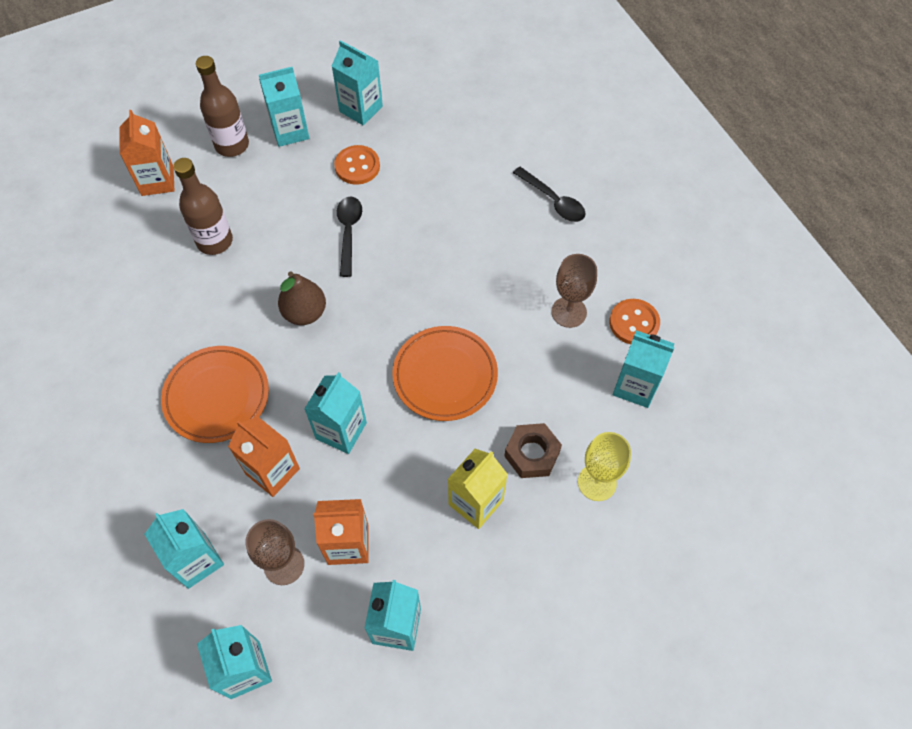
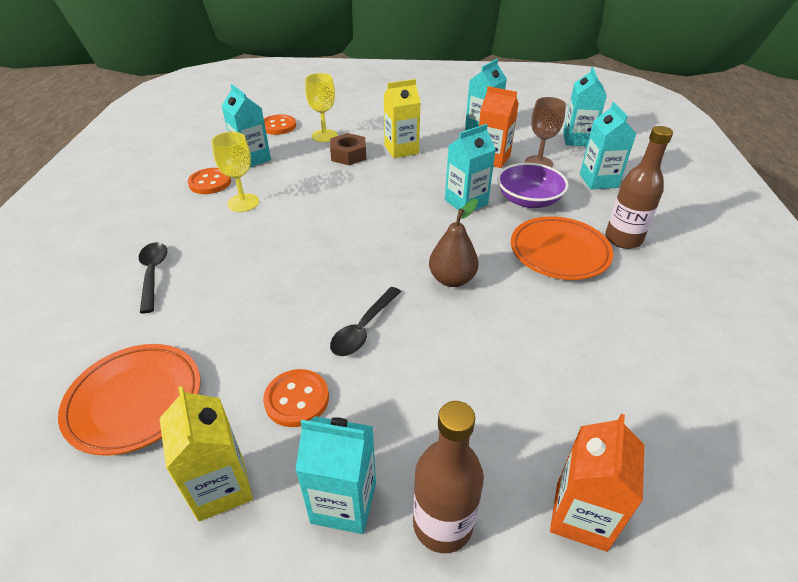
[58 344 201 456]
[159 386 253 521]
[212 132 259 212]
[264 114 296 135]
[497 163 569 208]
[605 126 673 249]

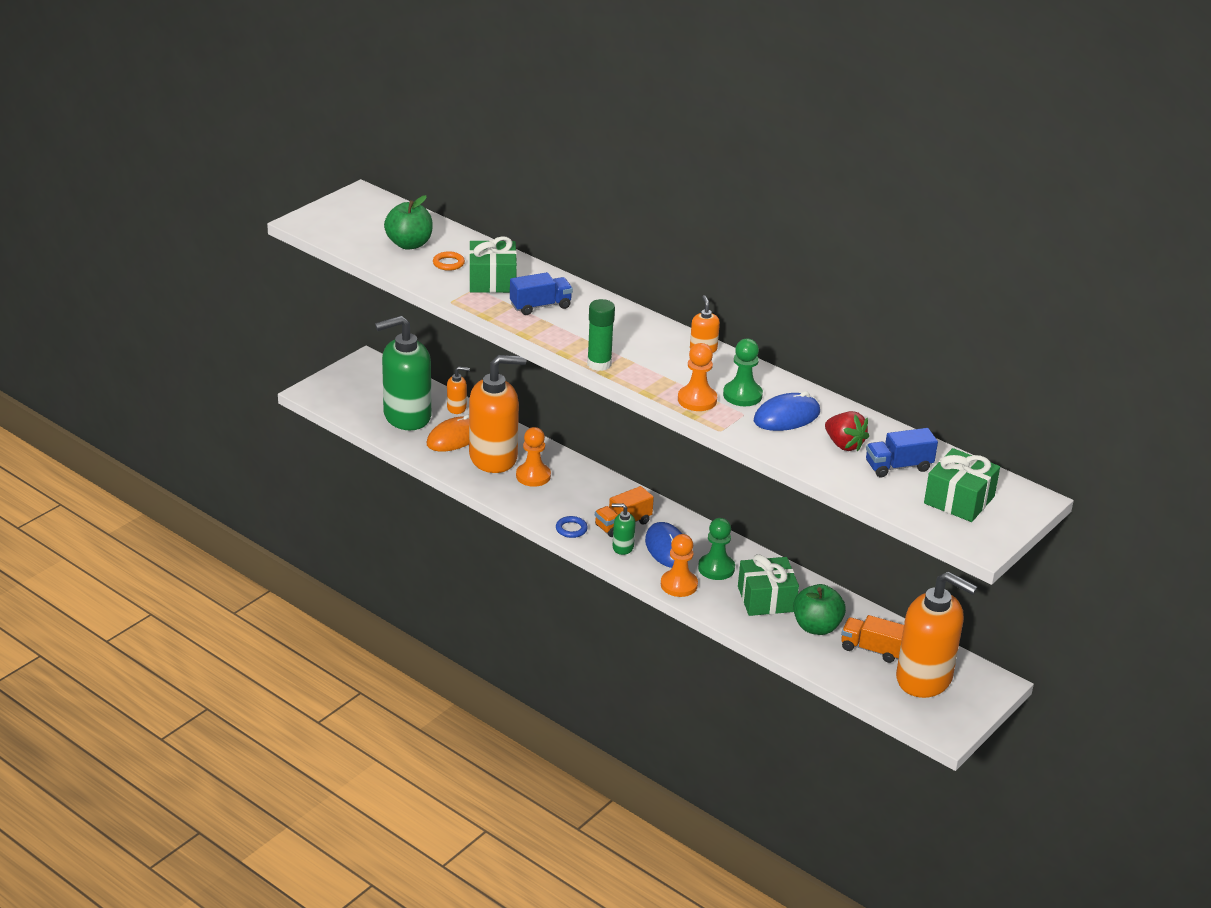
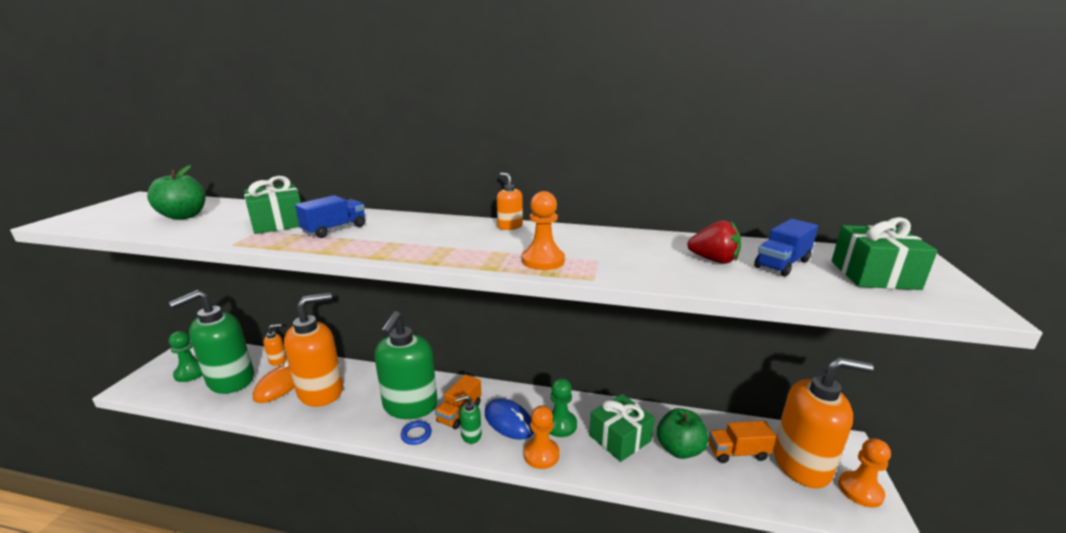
[169 331 203 382]
[374 311 438 419]
[838 438 891 508]
[433 251 465 271] (first image)
[587 299 615 371] (first image)
[754 391 820 431] (first image)

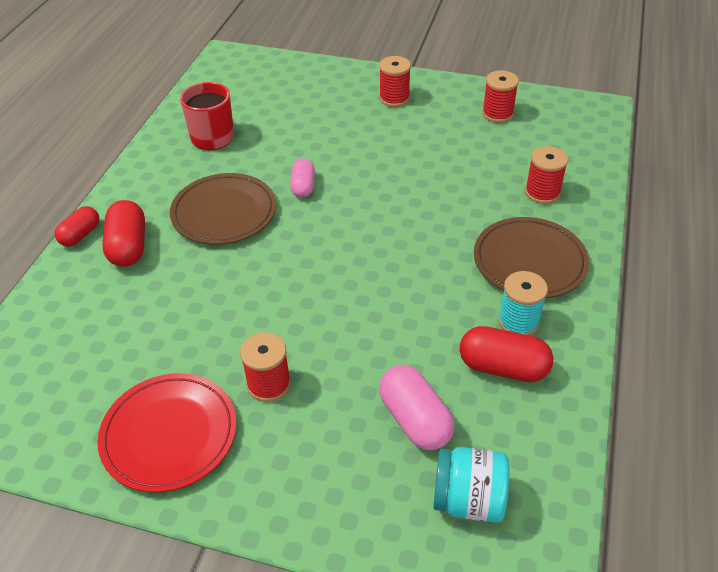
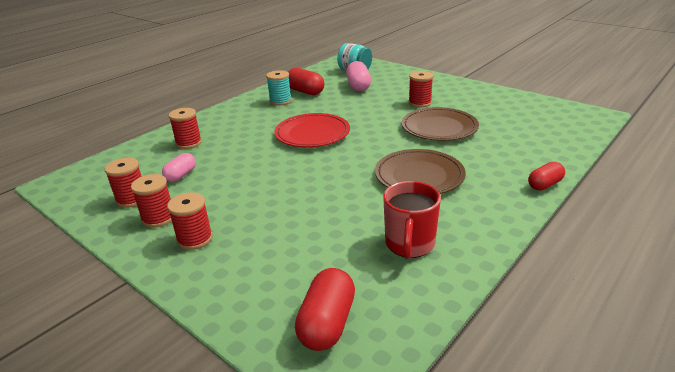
[131 174 172 228]
[162 153 196 182]
[274 113 350 147]
[295 268 355 351]
[402 107 479 141]

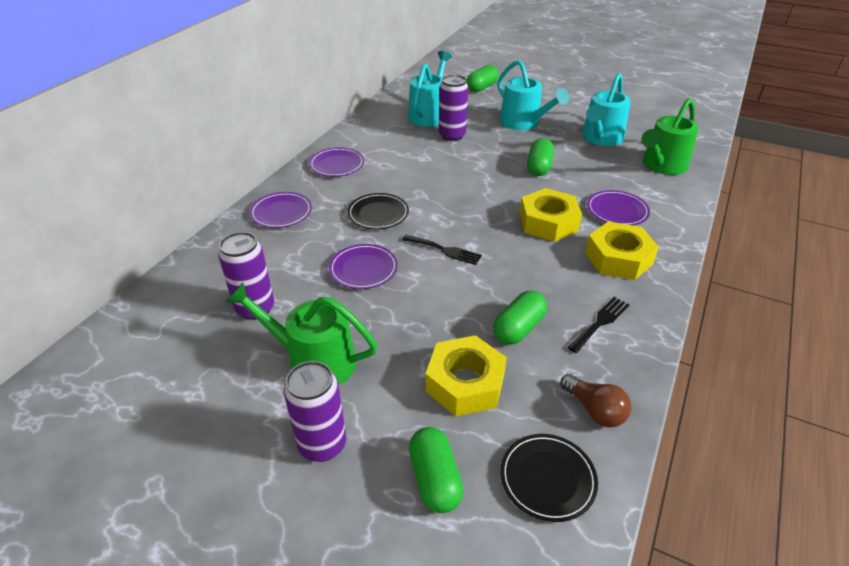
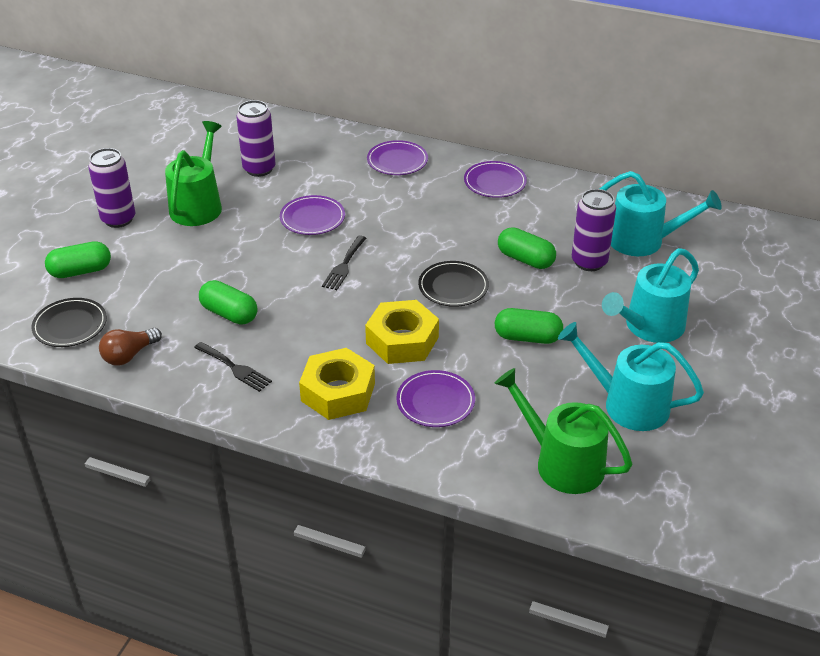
[418 261 489 307]
[498 227 556 269]
[425 335 507 416] (first image)

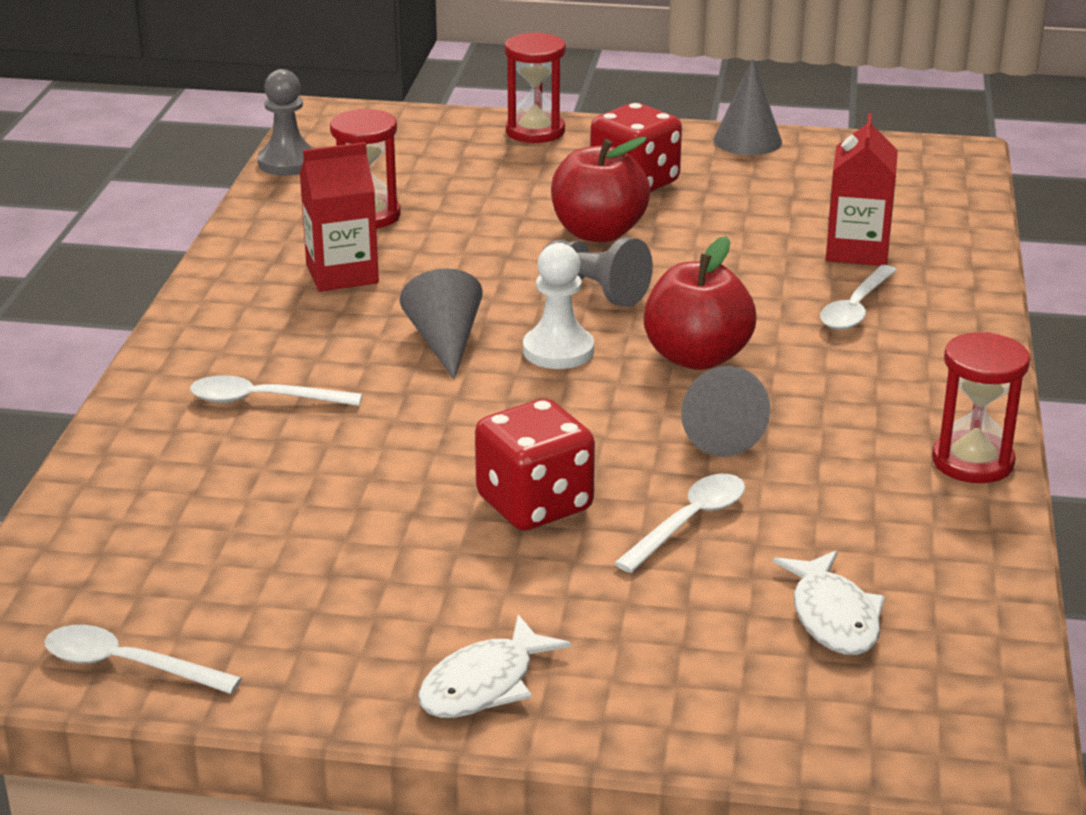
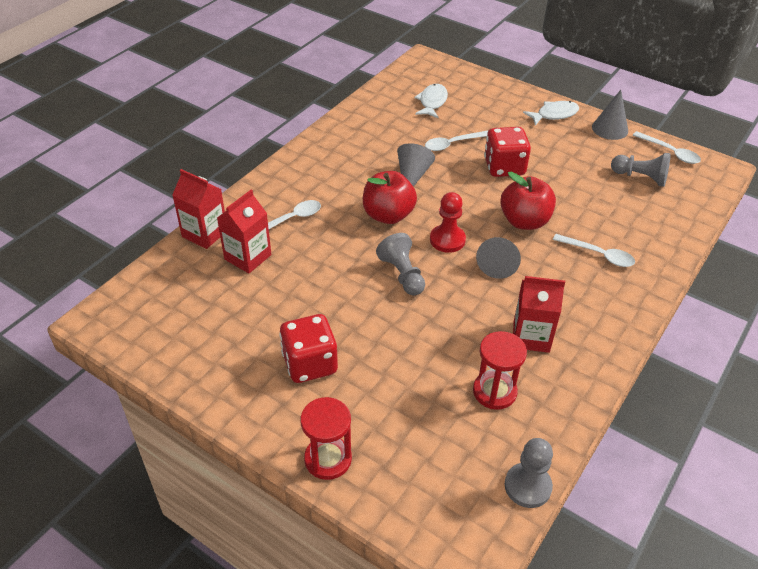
[172 169 225 249]
[430 192 466 253]
[500 172 556 230]
[592 90 628 140]
[611 153 671 187]
[932 332 1030 483] (first image)

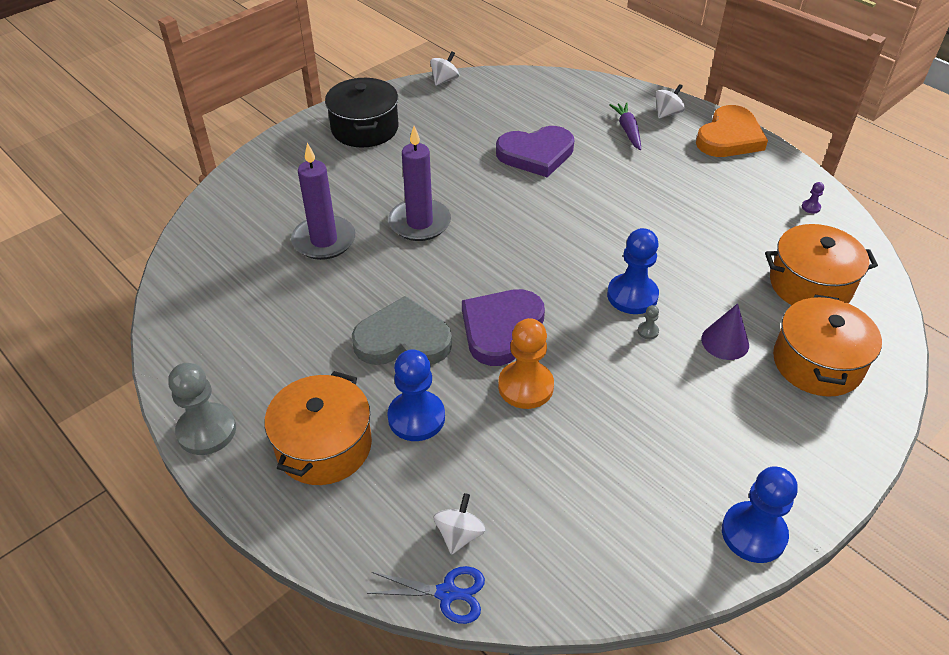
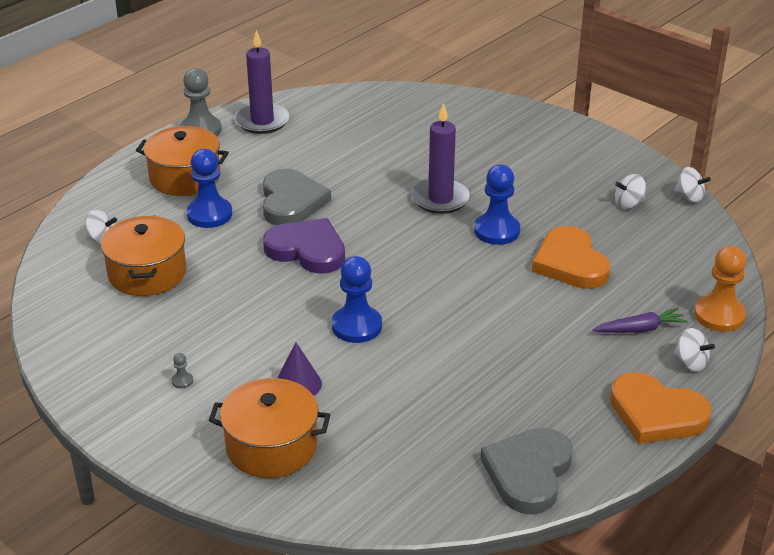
[101 216 187 296]
[172 353 193 389]
[235 30 290 134]
[474 164 520 245]
[480 428 573 514]
[532 226 611 289]
[615 174 646 209]
[694 246 746 332]
[325 78 398 147] (first image)
[367 566 485 624] (first image)

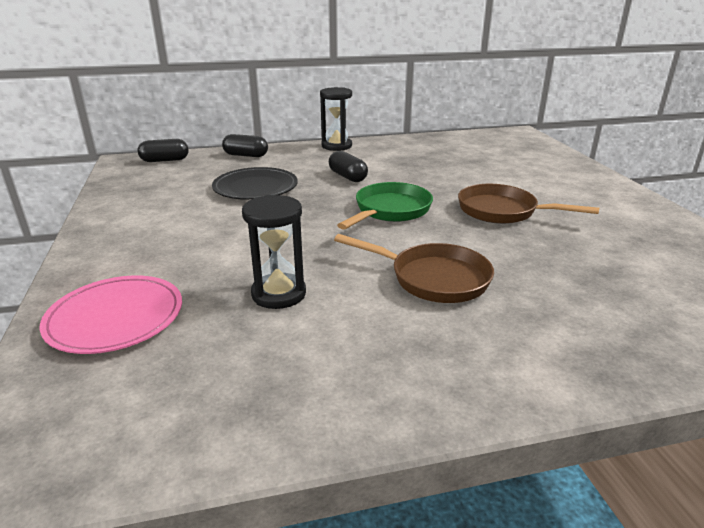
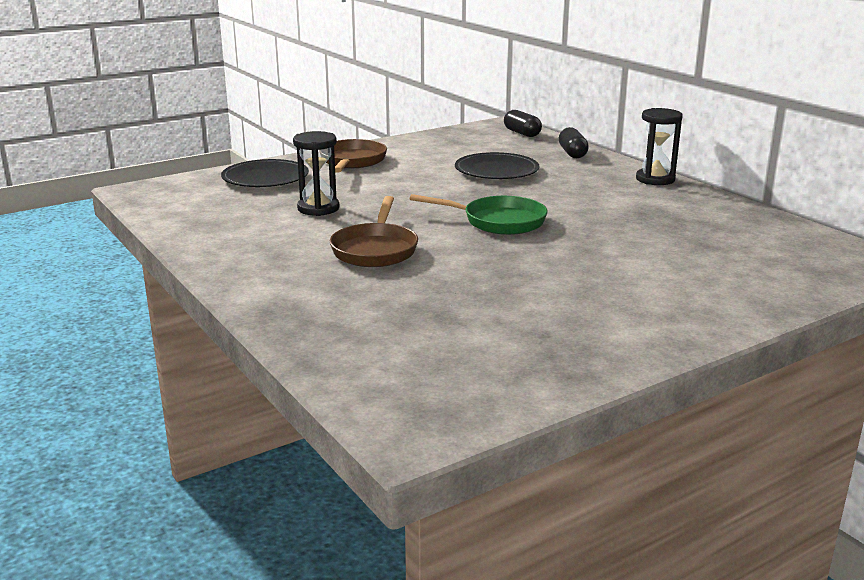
[221 159 309 187]
[326 139 387 173]
[329 151 368 182] (first image)

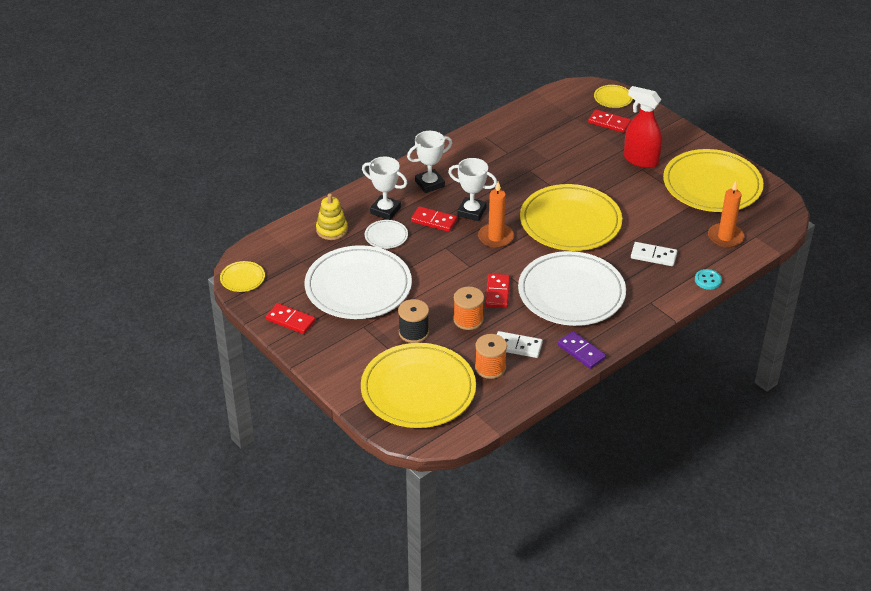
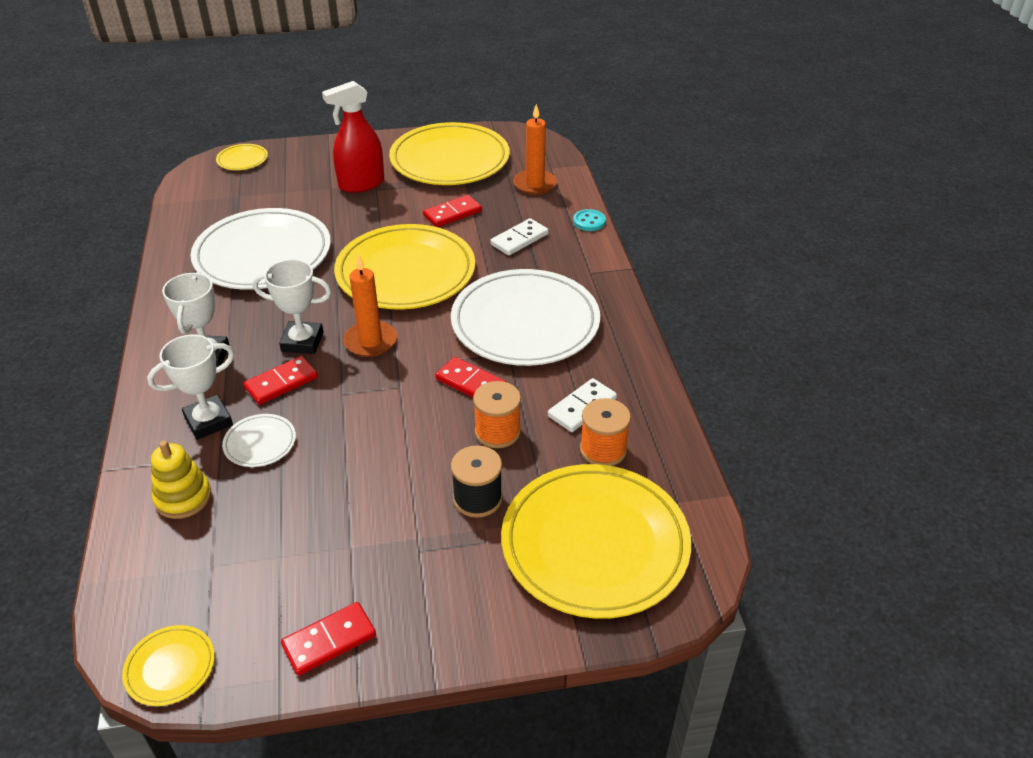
[191 208 331 290]
[253 259 331 354]
[423 195 482 227]
[557 331 606 369] (first image)

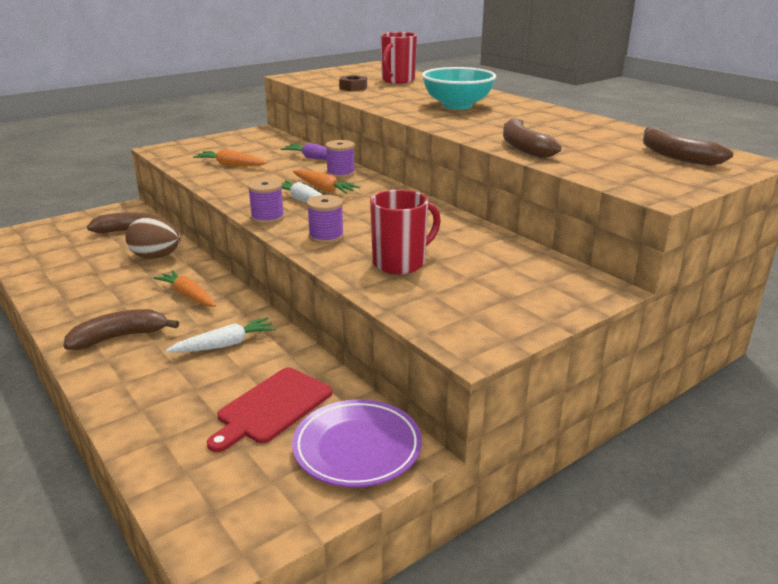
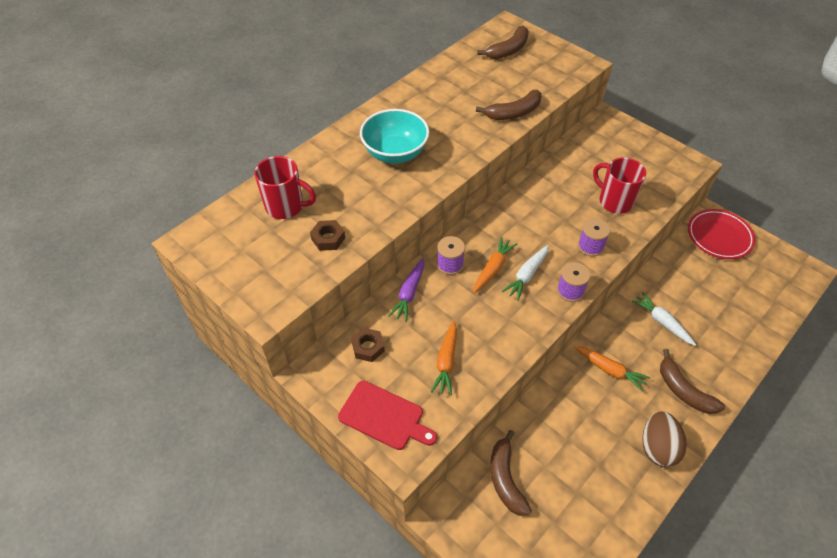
[338 380 437 450]
[351 328 385 362]
[575 346 650 392]
[642 411 687 467]
[688 209 755 259]

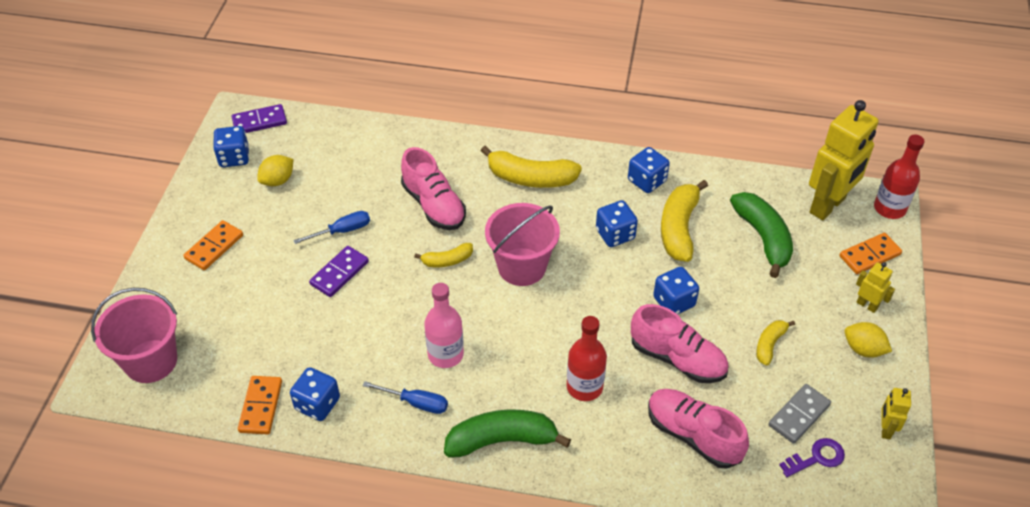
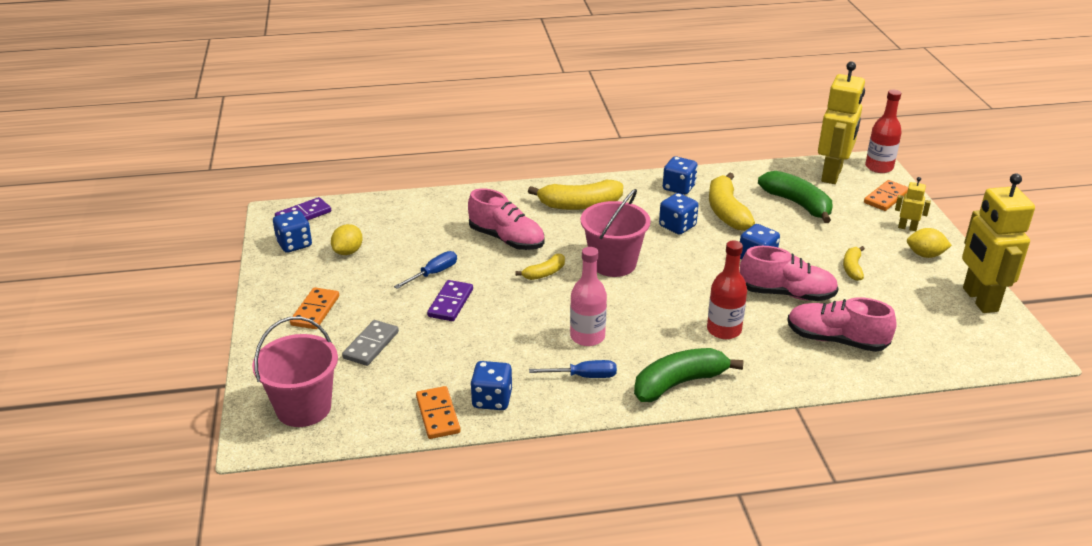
[342 320 399 366]
[962 173 1035 313]
[779 438 845 477] (first image)

